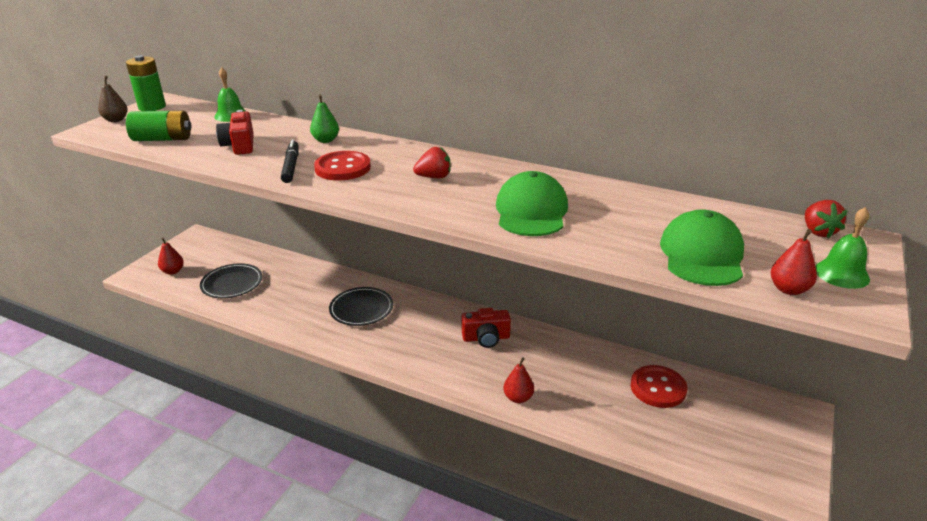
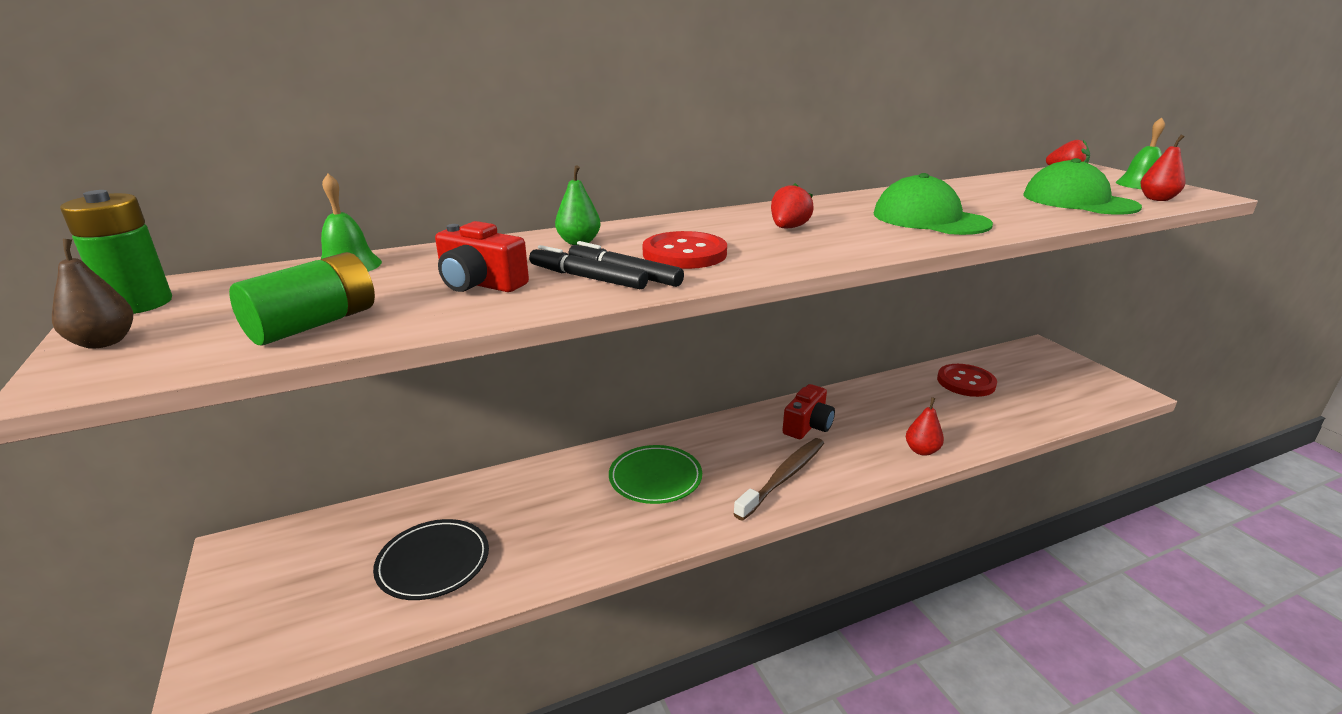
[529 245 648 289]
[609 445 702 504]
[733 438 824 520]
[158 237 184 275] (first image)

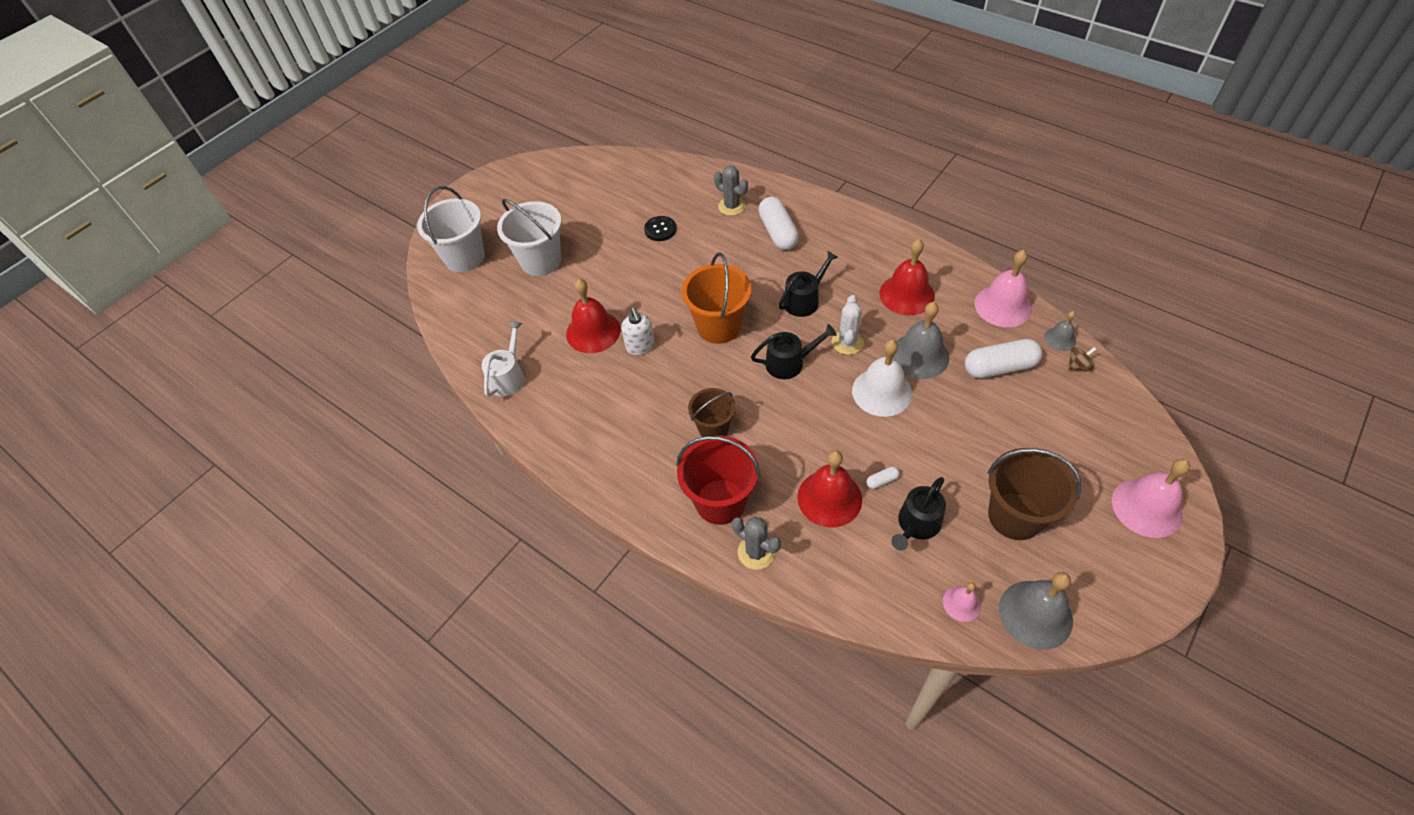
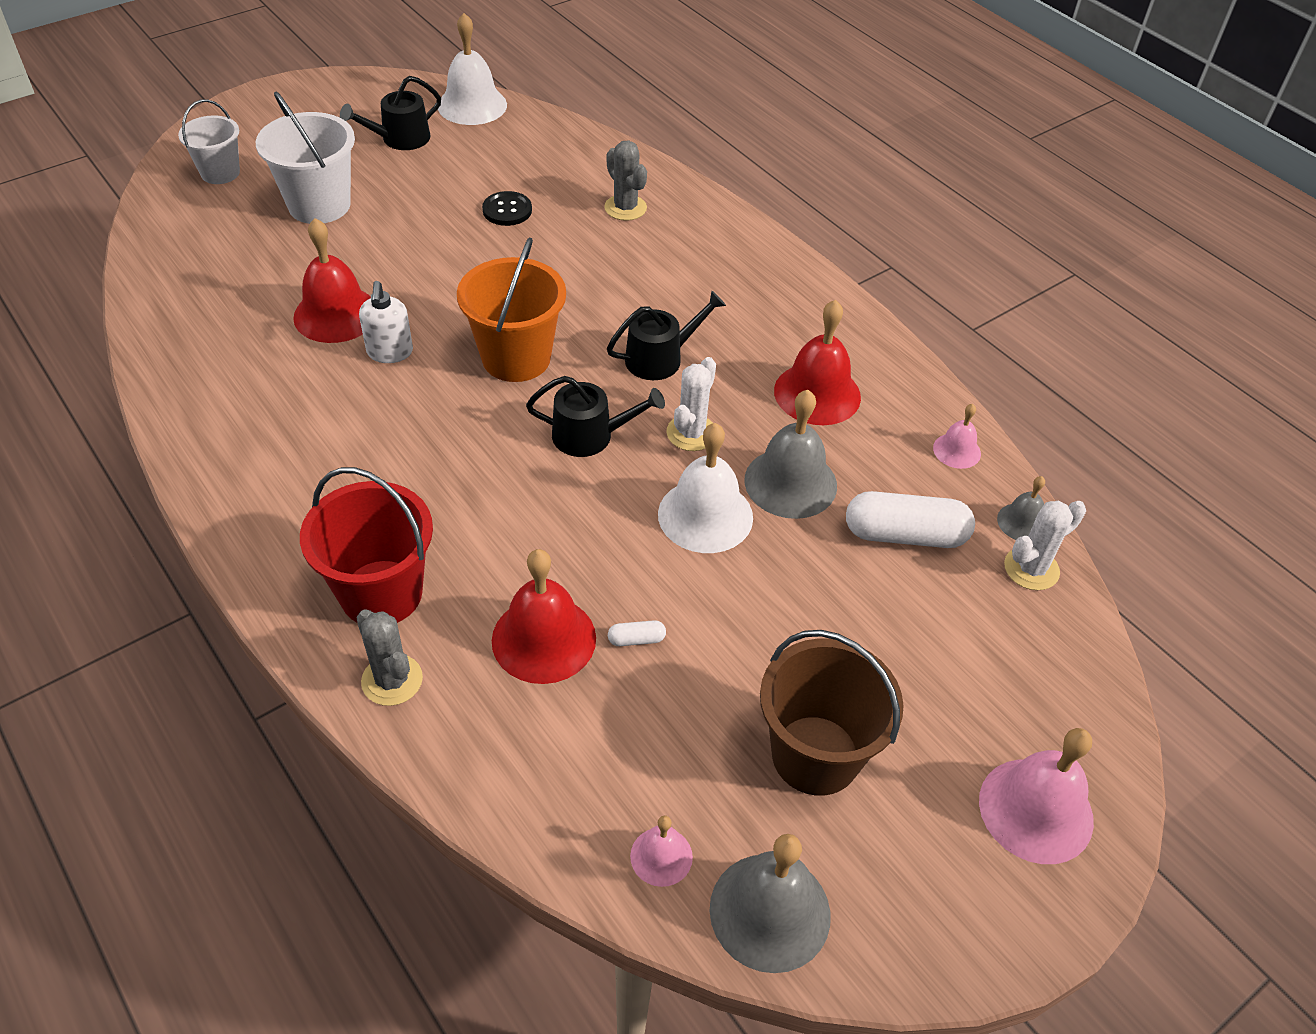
[178 99 240 184]
[340 76 441 150]
[438 13 507 125]
[933 404 981 469]
[1004 501 1086 590]
[481 321 525 397] (first image)
[688 388 736 437] (first image)
[758 197 799 250] (first image)

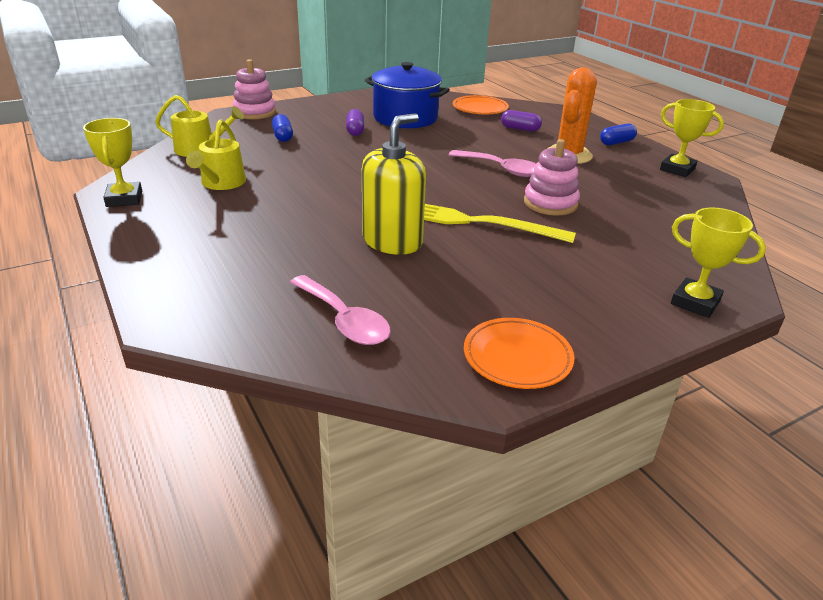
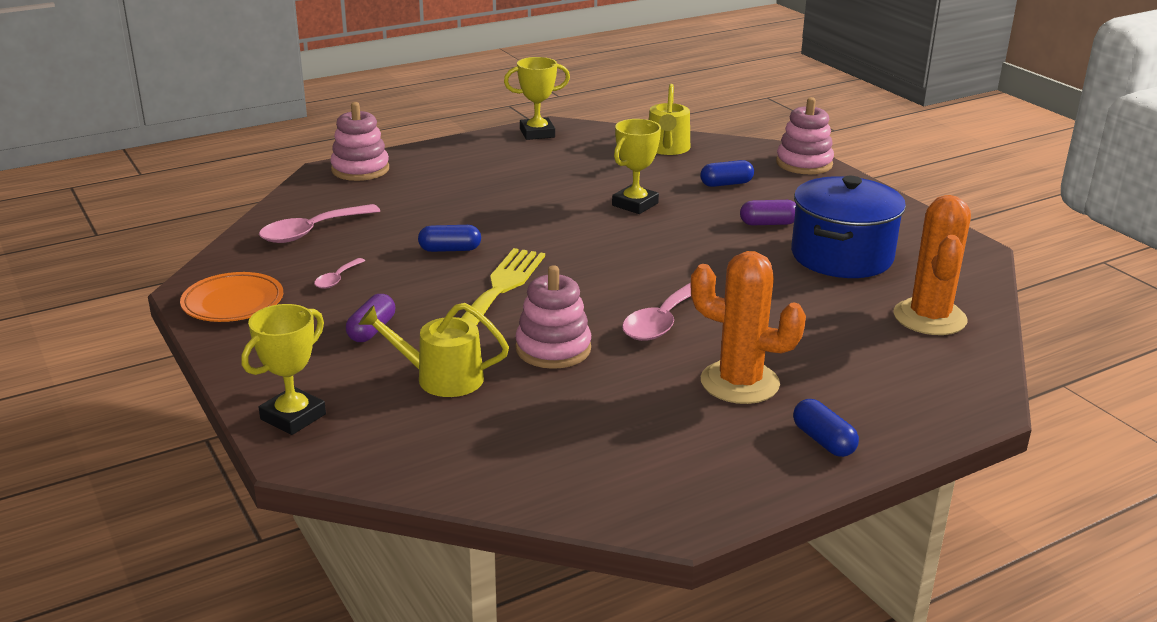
[314 258 365 289]
[330 102 389 181]
[346 294 395 342]
[359 303 509 397]
[418 225 481 252]
[612 119 661 214]
[893 195 971 335]

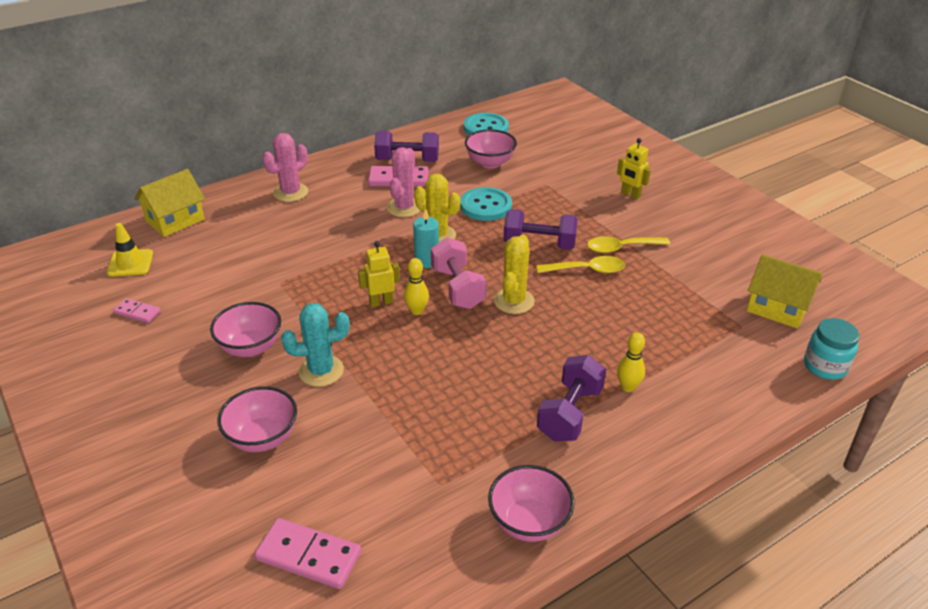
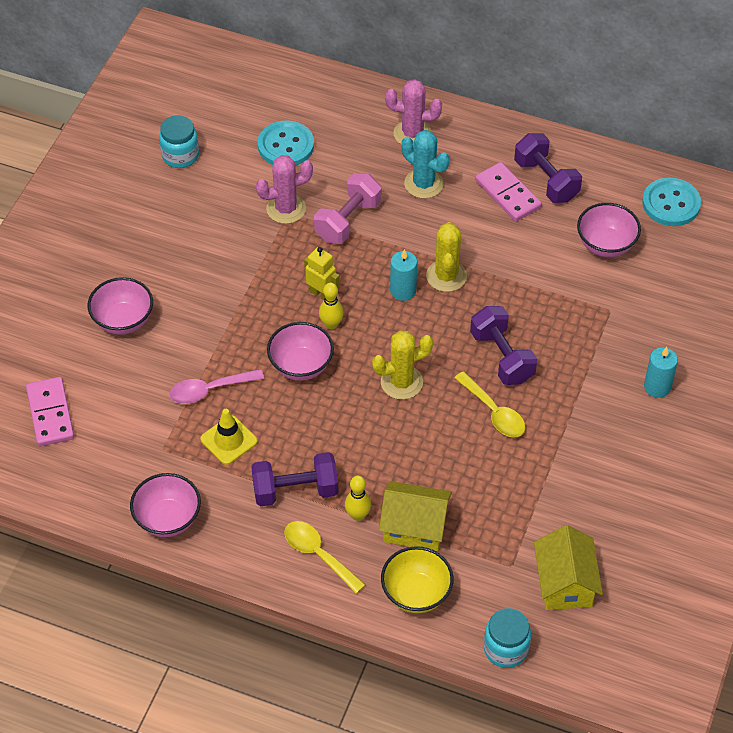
[159 115 199 168]
[169 369 264 404]
[200 409 258 465]
[256 155 313 224]
[258 120 314 166]
[267 322 334 381]
[284 521 365 594]
[314 173 382 244]
[379 481 452 551]
[381 546 454 613]
[401 130 449 199]
[644 347 678 398]

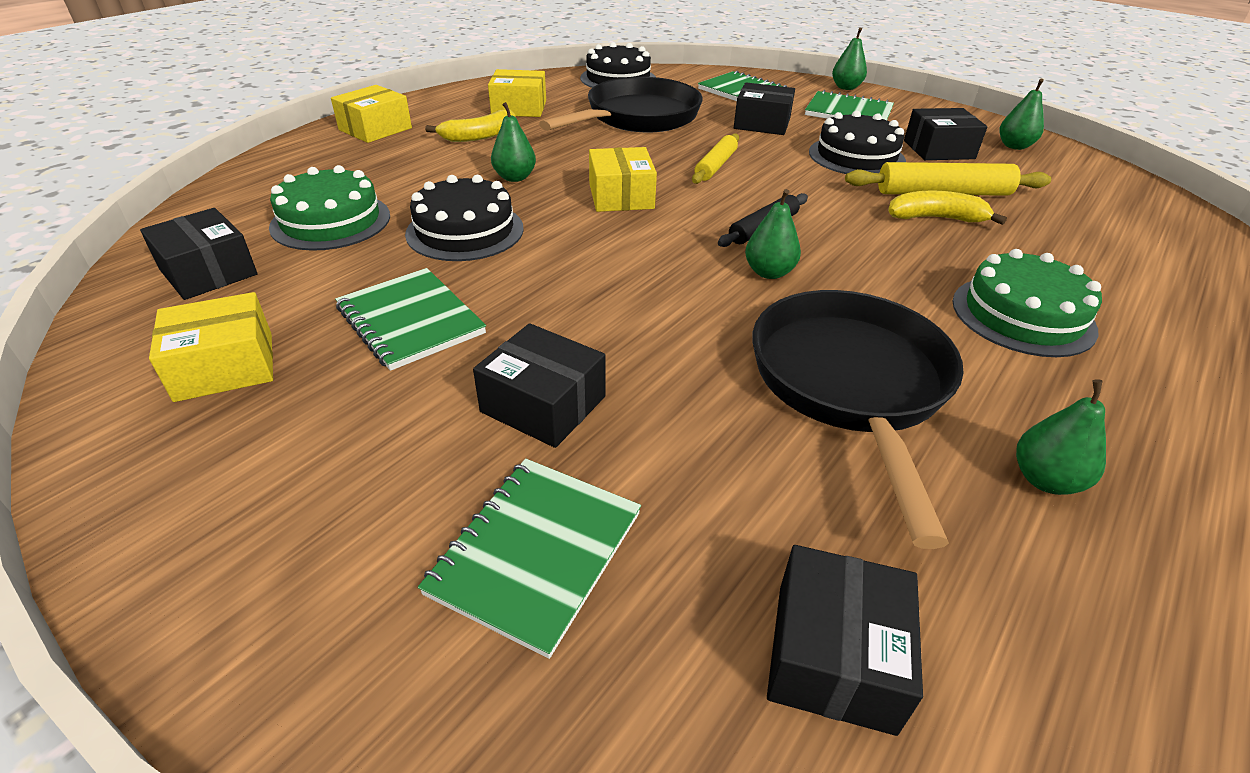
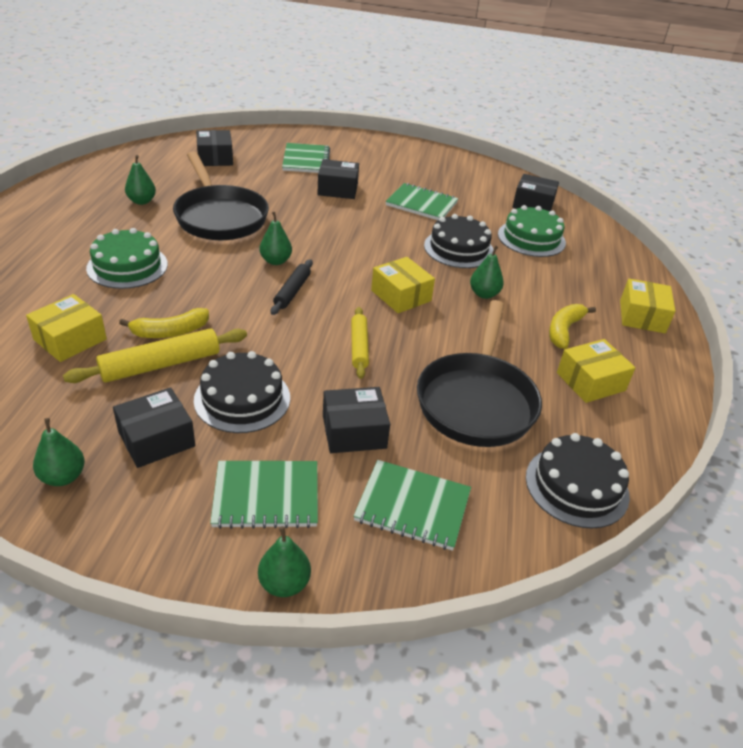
[26 294 107 362]

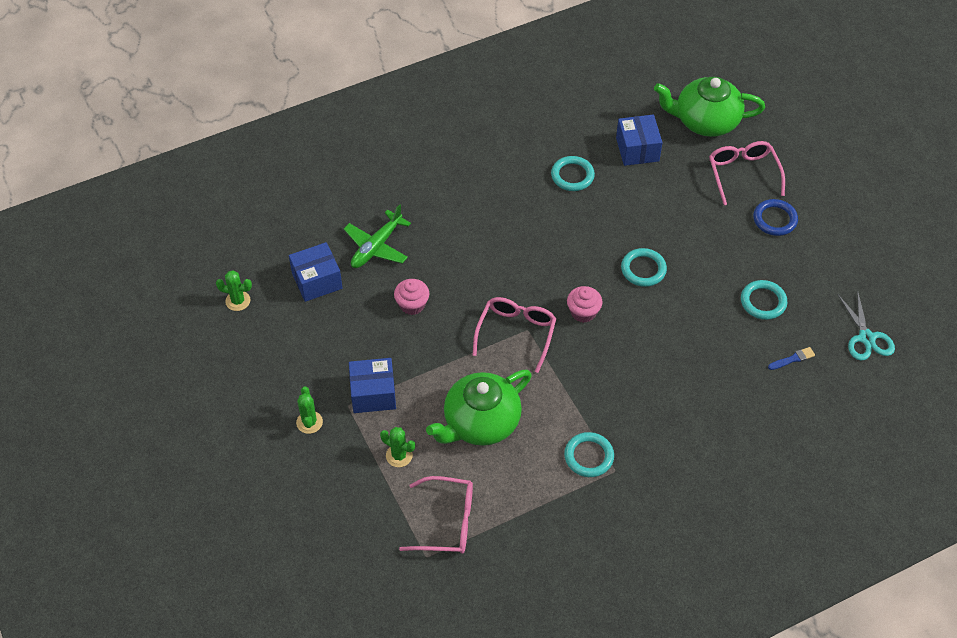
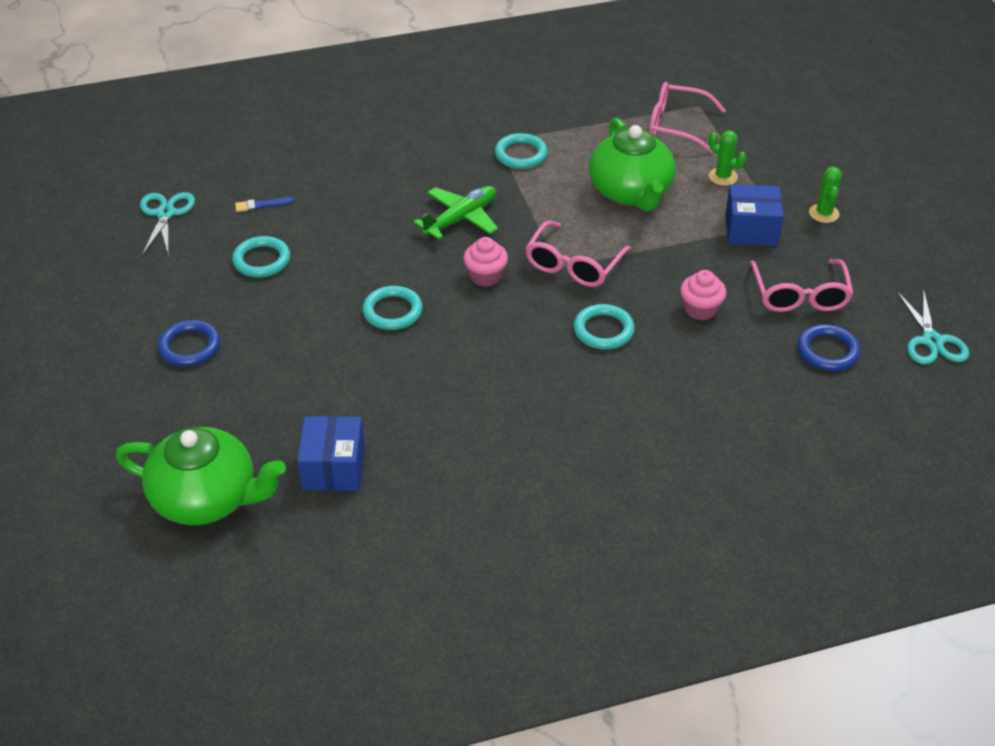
[414 186 498 240]
[574 304 635 350]
[589 118 675 211]
[750 259 854 312]
[797 324 860 371]
[897 288 969 364]

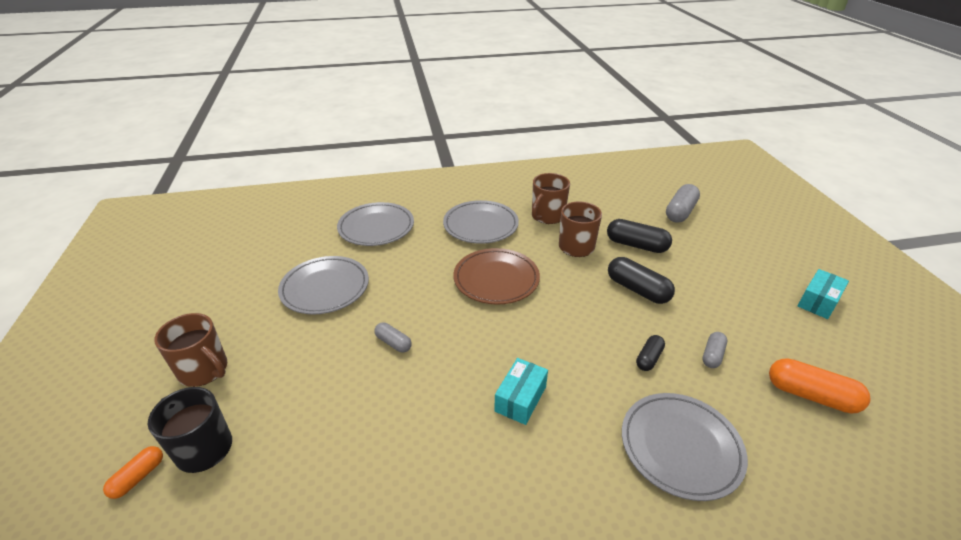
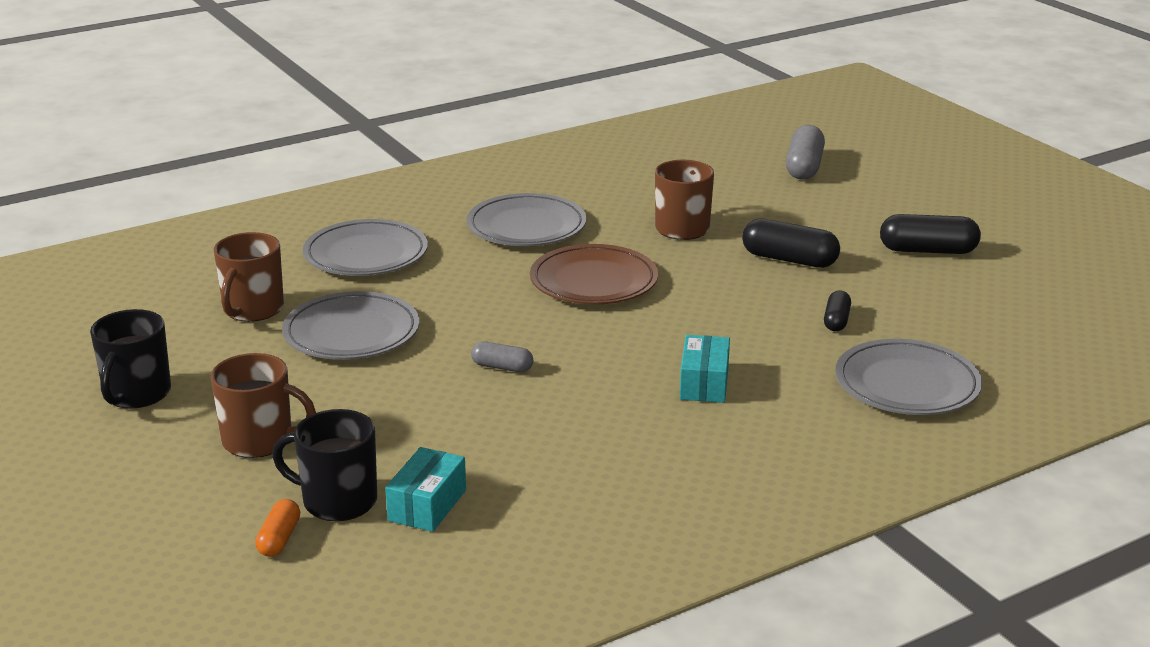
[90 309 171 409]
[214 232 284 322]
[385 447 466 532]
[880 214 981 254]
[703 332 727 368] (first image)
[769 358 871 414] (first image)

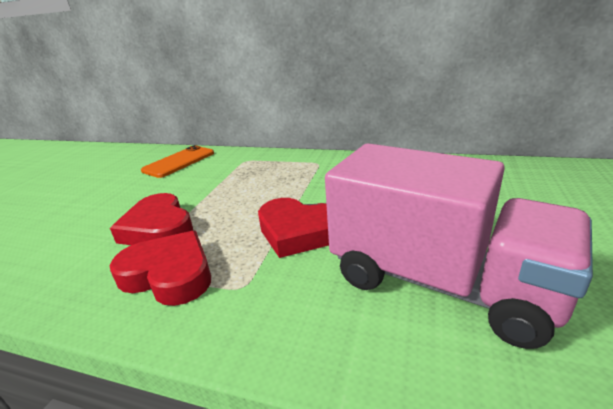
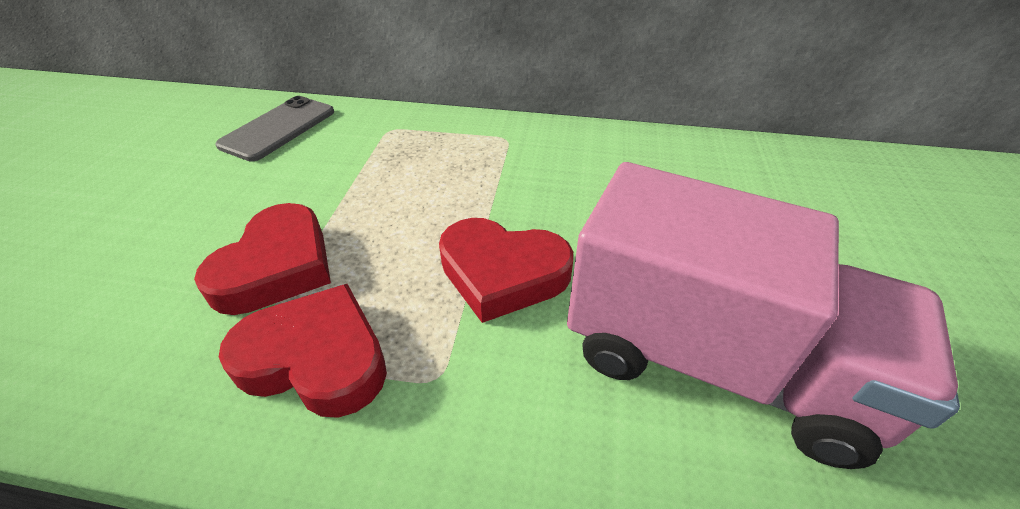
[194 203 331 315]
[215 96 334 161]

